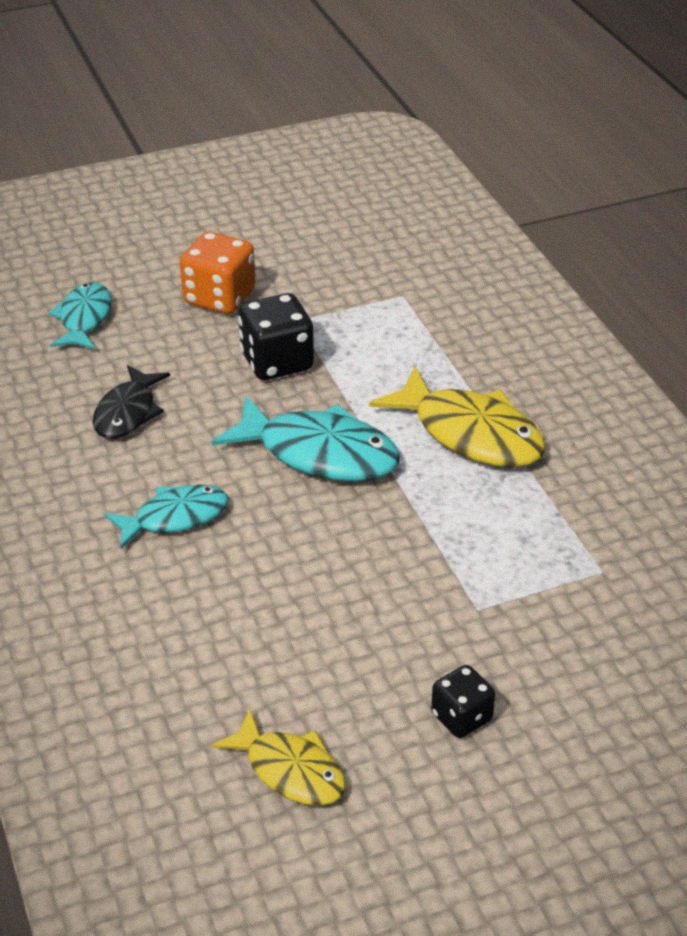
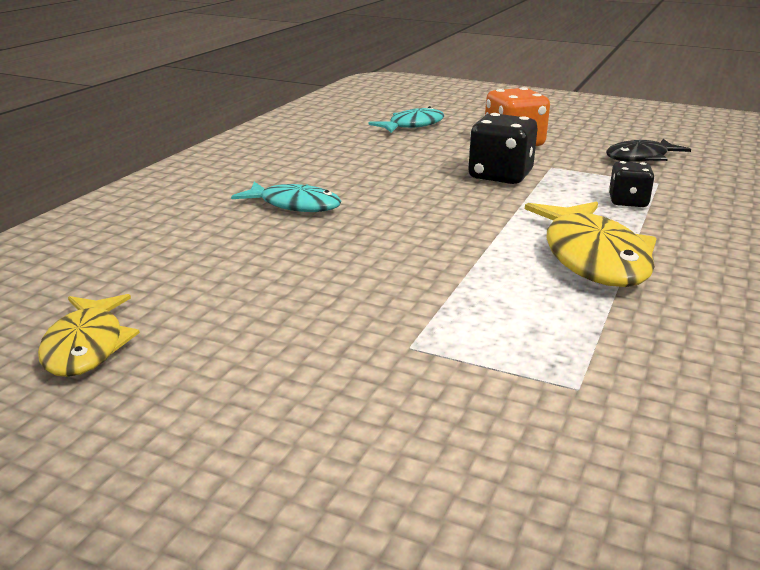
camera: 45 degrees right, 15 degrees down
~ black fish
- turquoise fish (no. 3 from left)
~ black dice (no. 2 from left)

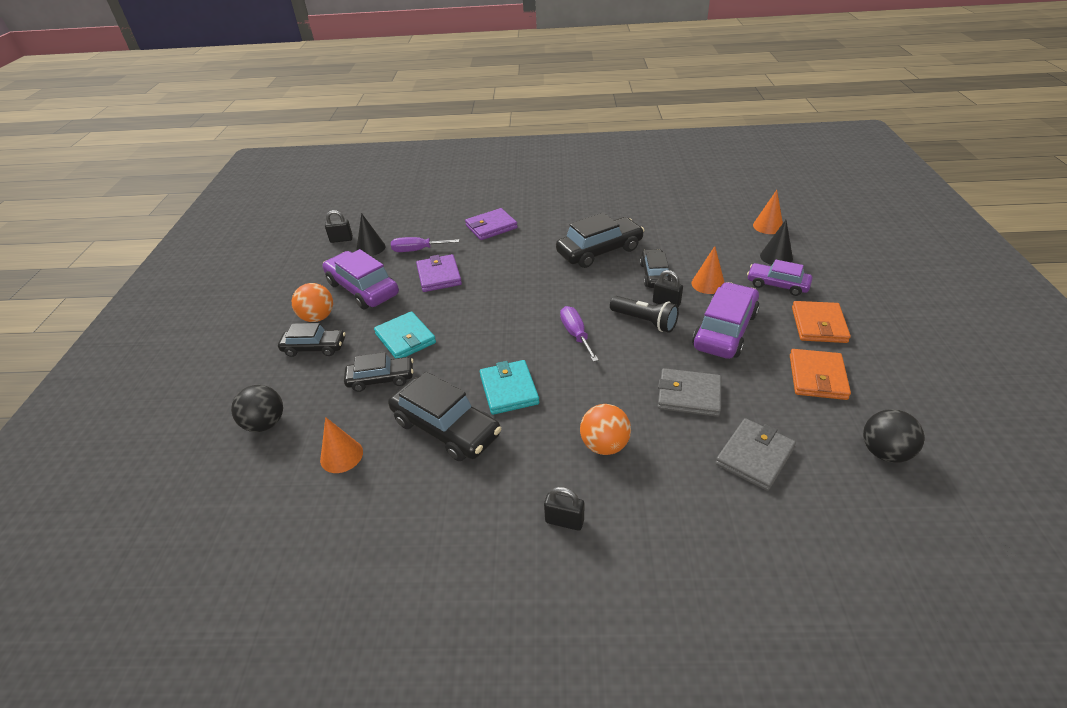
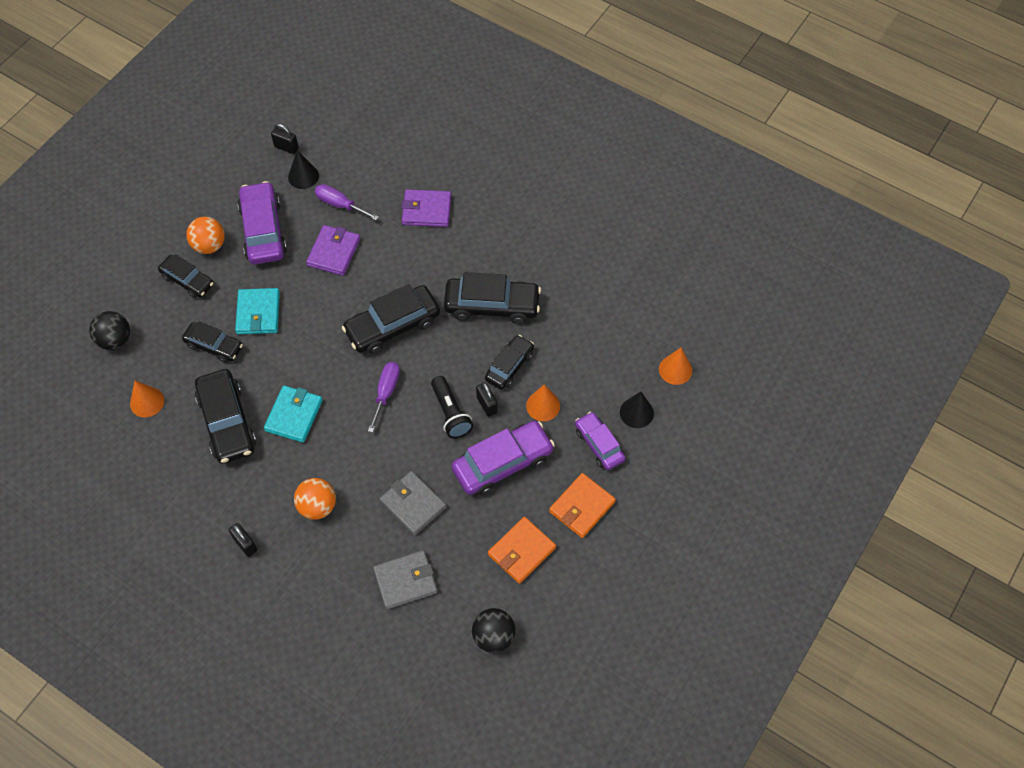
camera: 30 degrees right, 20 degrees up
+ black car (no. 4 from left)

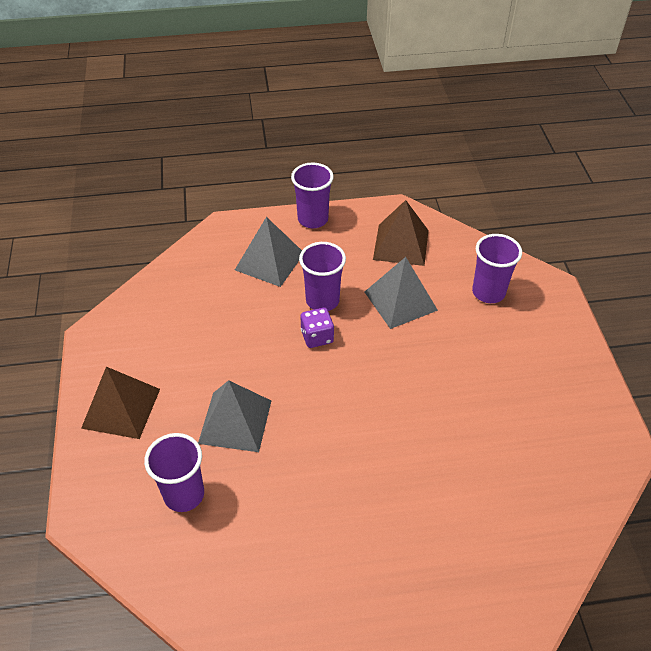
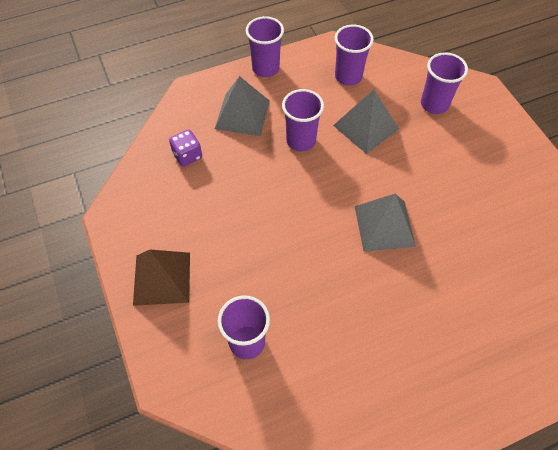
camera: 15 degrees left, 10 degrees up
~ grey pyramid (no. 1 from left in the first image) to grey pyramid (no. 3 from left)
~ purple dice
~ brown pyramid (no. 2 from left) to purple cup (no. 4 from left)

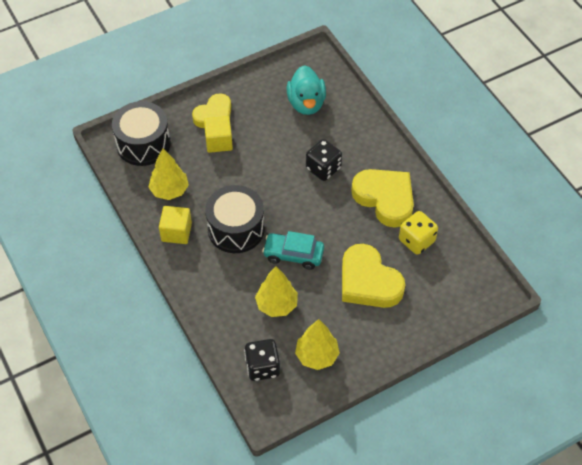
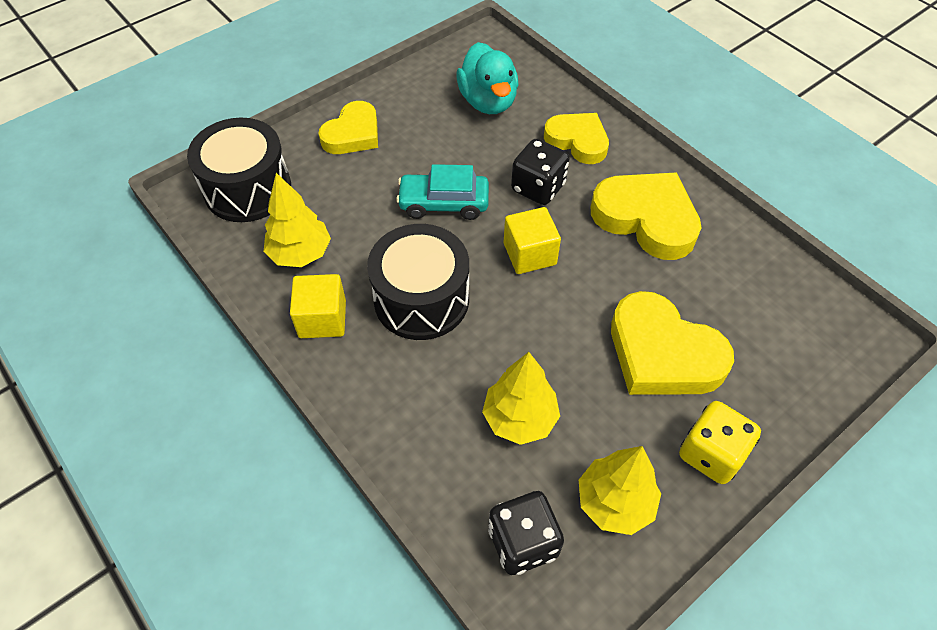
camera: 10 degrees left, 0 degrees up
~ yellow cube (no. 2 from left)
~ turquoise car
~ yellow dice
+ yellow heart (no. 2 from left)

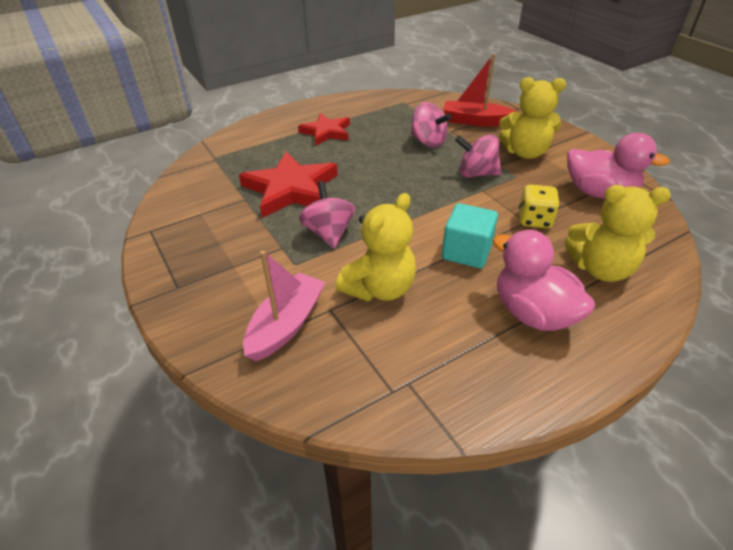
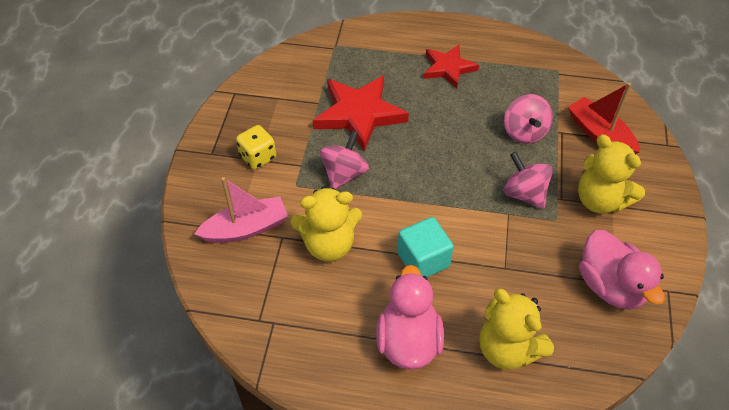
camera: 40 degrees right, 10 degrees up
~ yellow dice

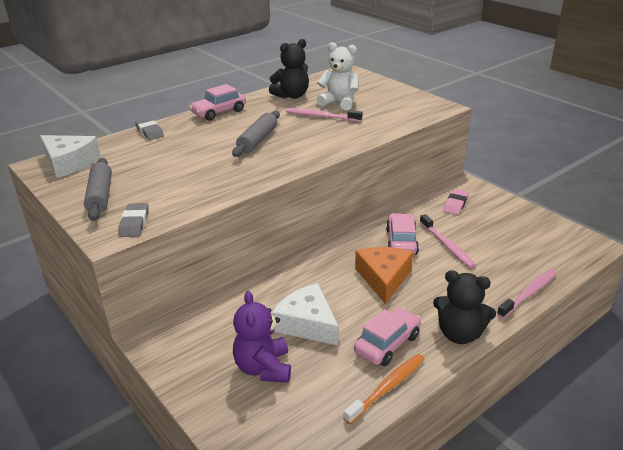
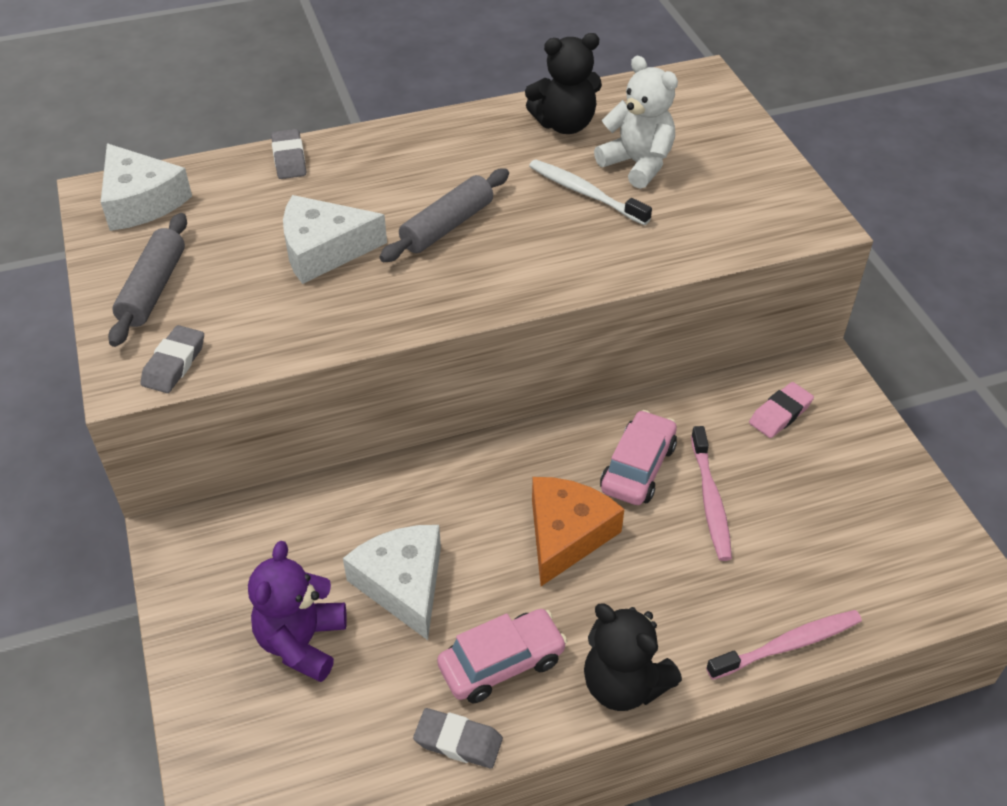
camera: 20 degrees right, 15 degrees up
- pink car (no. 1 from left)
~ pink toothbrush (no. 1 from left) to white toothbrush
~ orange toothbrush to grey eraser (no. 3 from left)
+ white cheese (no. 2 from left)

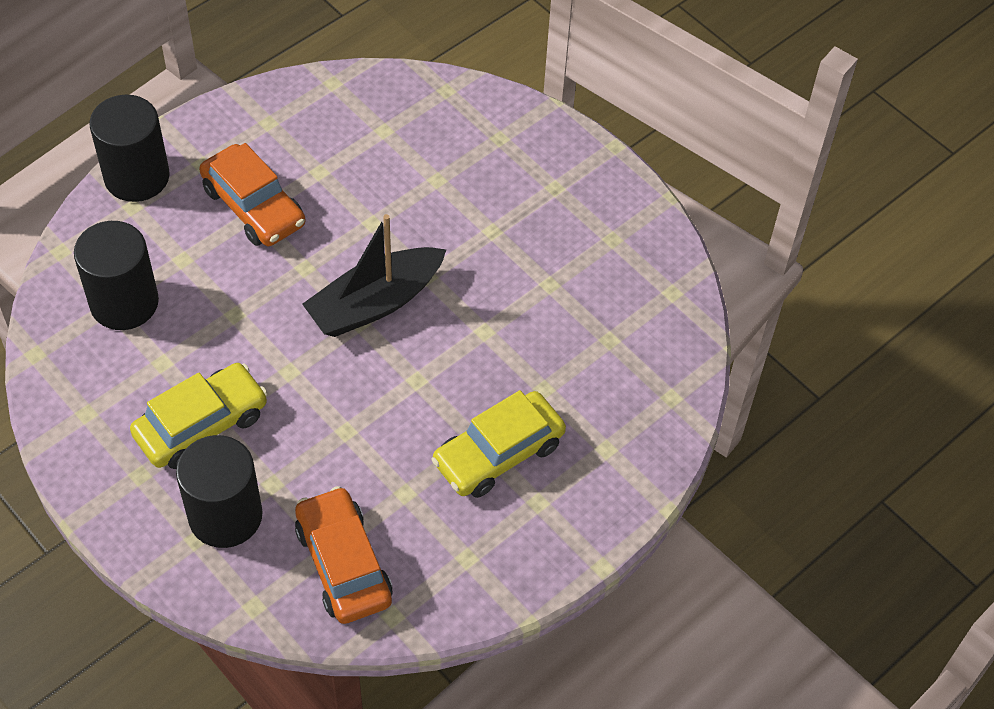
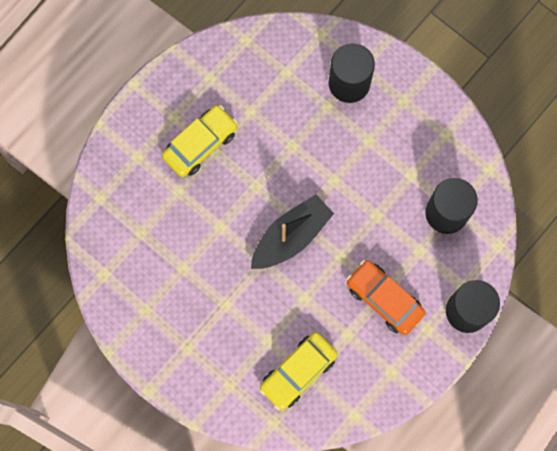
camera: 175 degrees right, 20 degrees up
~ yellow car (no. 1 from left in the first image) to yellow car (no. 2 from left)
- orange car (no. 2 from left)

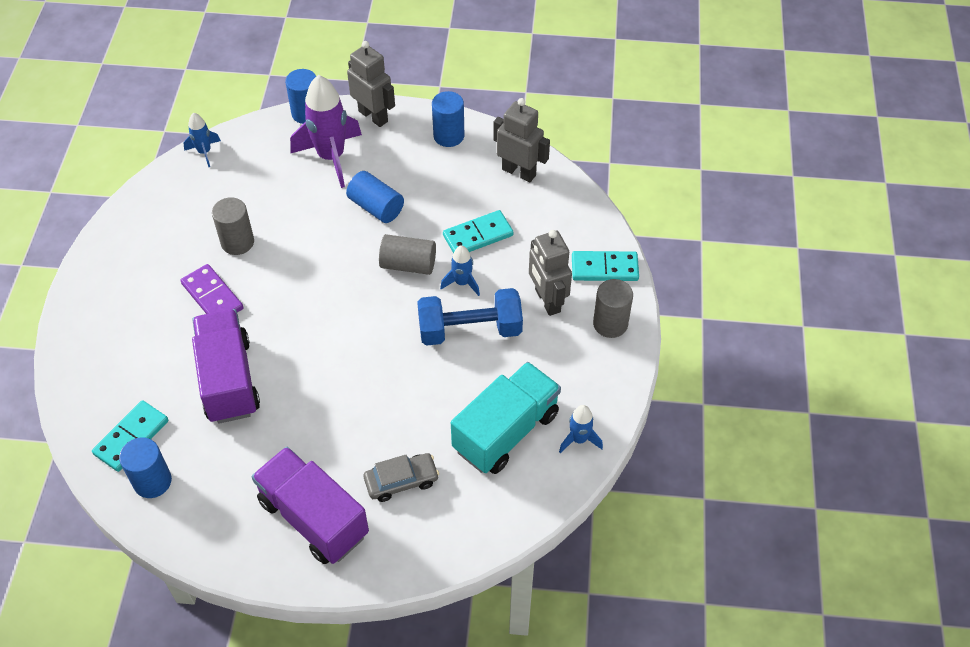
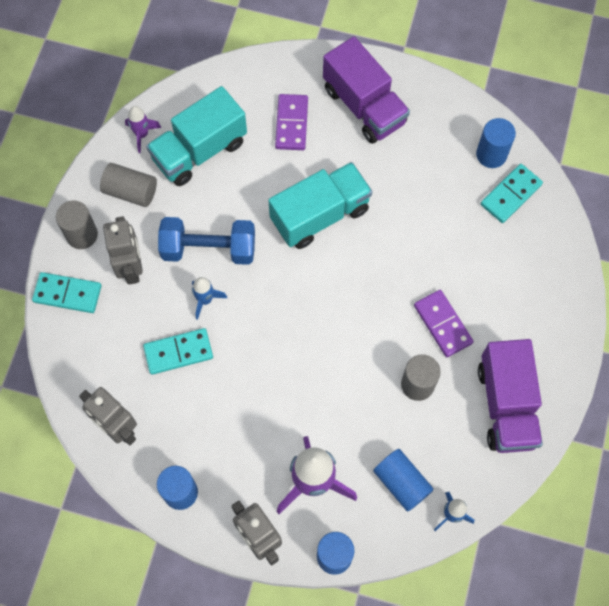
camera: 170 degrees left, 15 degrees up
~ purple truck (no. 1 from left in the first image) to purple truck (no. 2 from left)
~ blue cylinder (no. 3 from left)
~ grey car to purple domino (no. 1 from left)
~ grey cylinder (no. 2 from left)
~ blue rocket (no. 3 from left) to purple rocket (no. 1 from left)
+ turquoise truck (no. 2 from left)

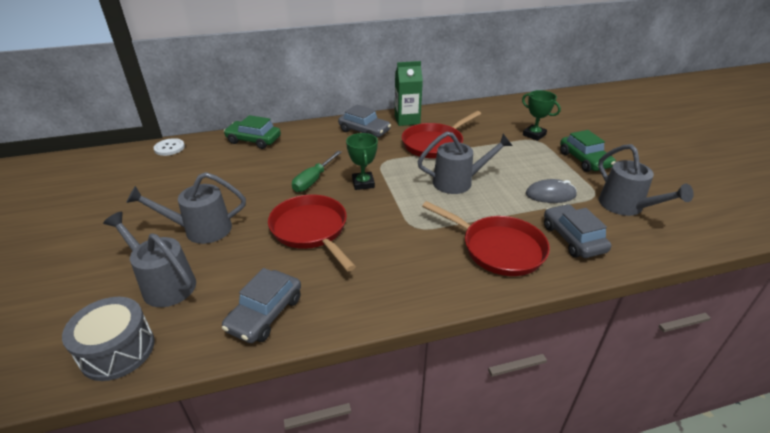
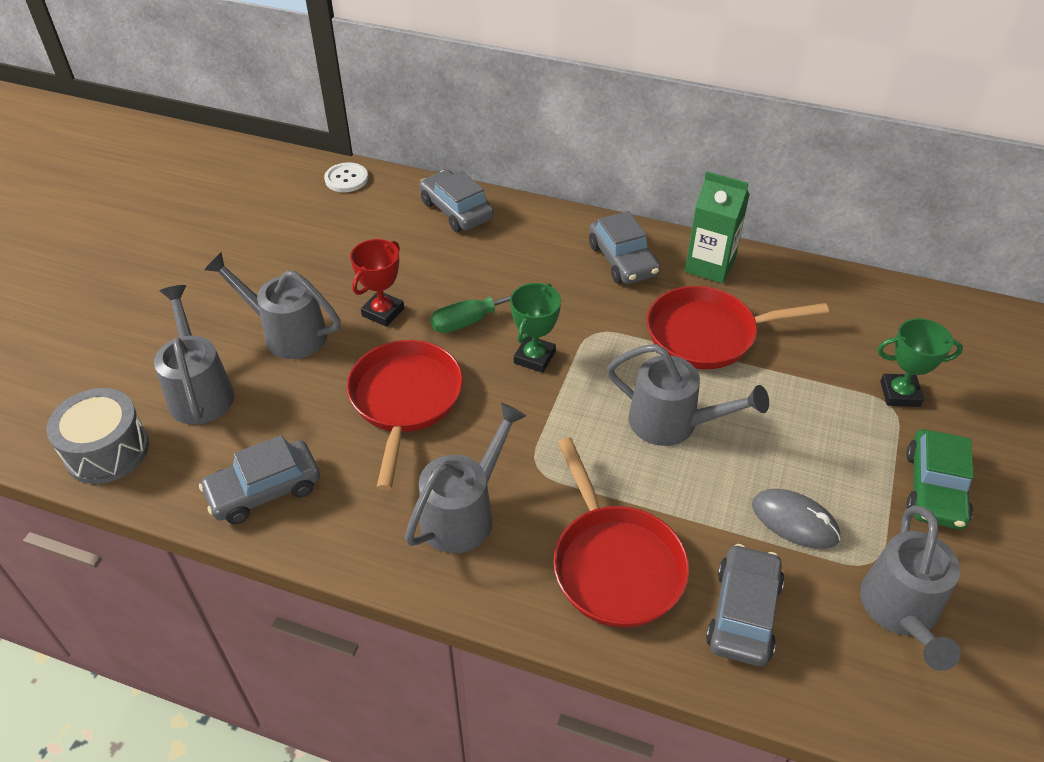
camera: 35 degrees right, 10 degrees up
~ green car (no. 1 from left) to grey car (no. 2 from left)
~ green trophy (no. 2 from left) 75 degrees counterclockwise
+ red trophy
+ grey watering can (no. 3 from left)

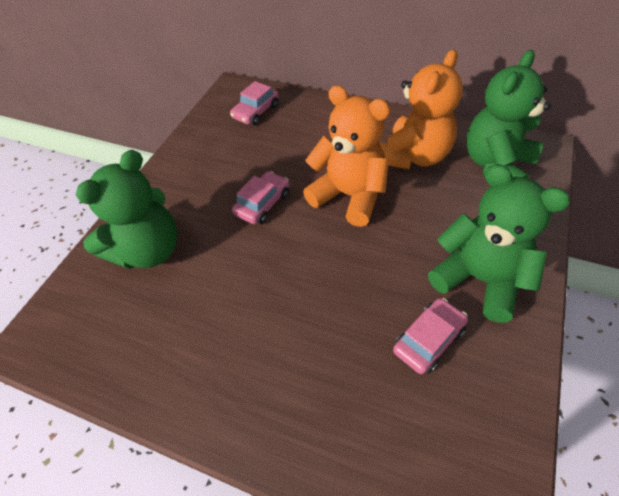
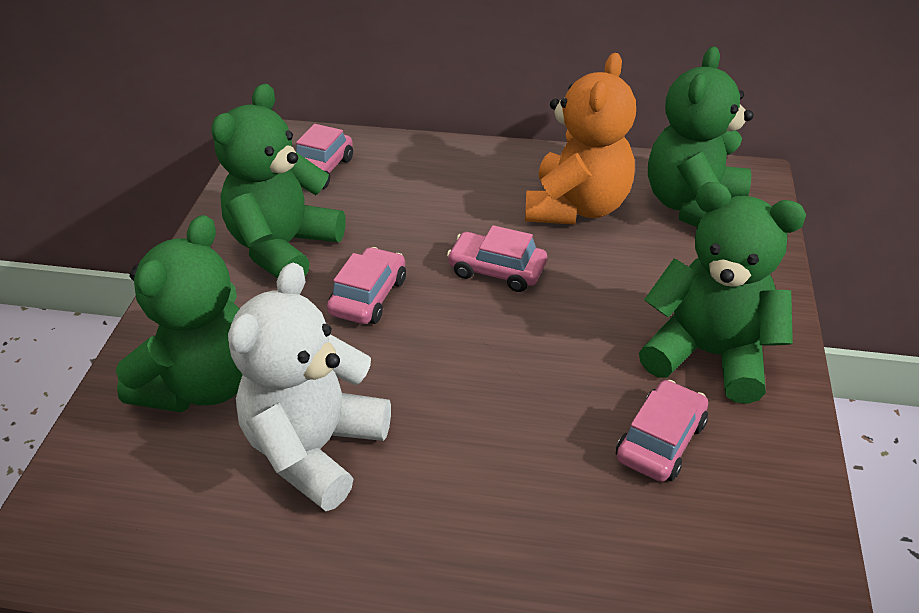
camera: 15 degrees left, 10 degrees down
~ orange teddy bear (no. 1 from left) to pink car (no. 3 from left)
+ green teddy bear (no. 2 from left)
+ white teddy bear

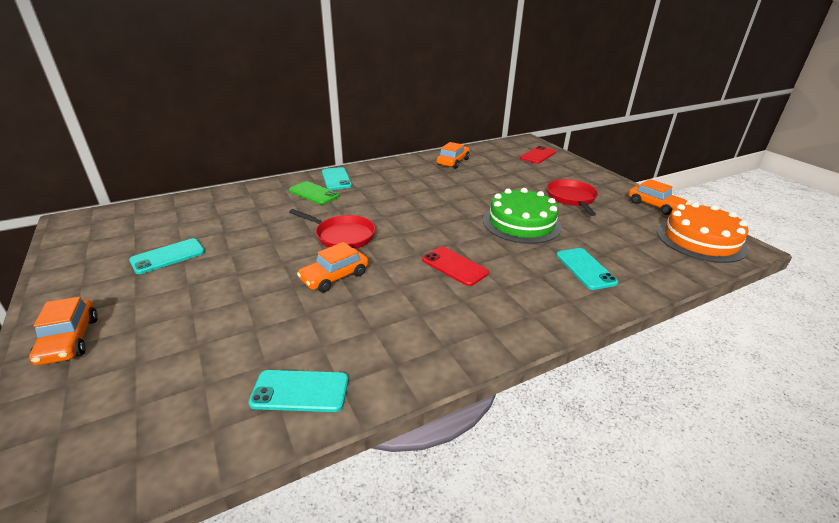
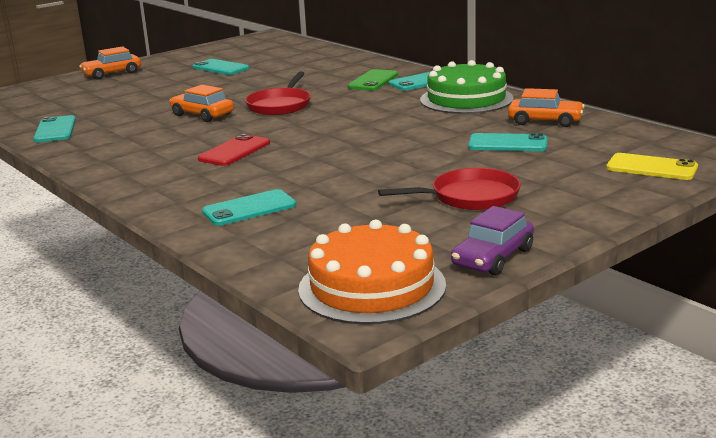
camera: 80 degrees right, 10 degrees down
~ green cake
~ red phone (no. 2 from left) to yellow phone
~ orange car (no. 4 from left) to purple car
+ turquoise phone (no. 5 from left)

